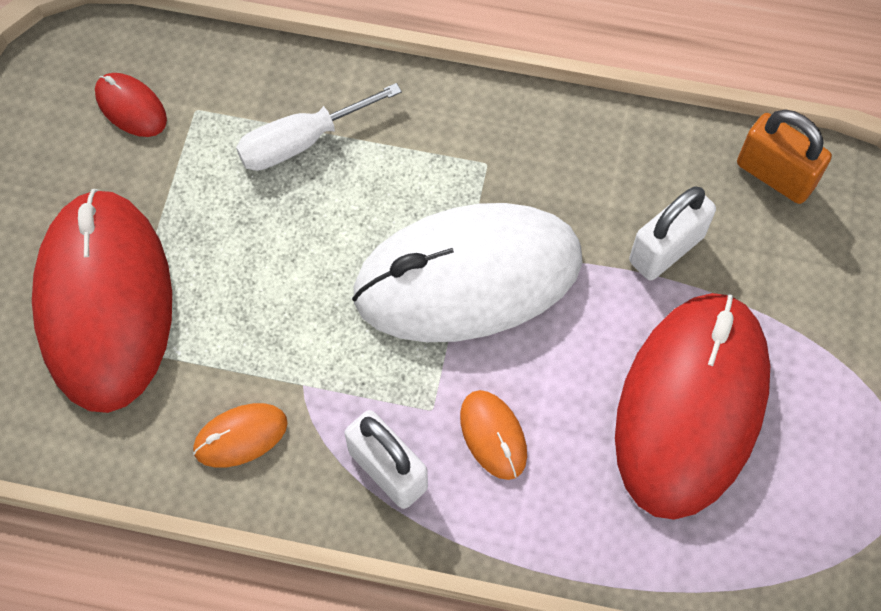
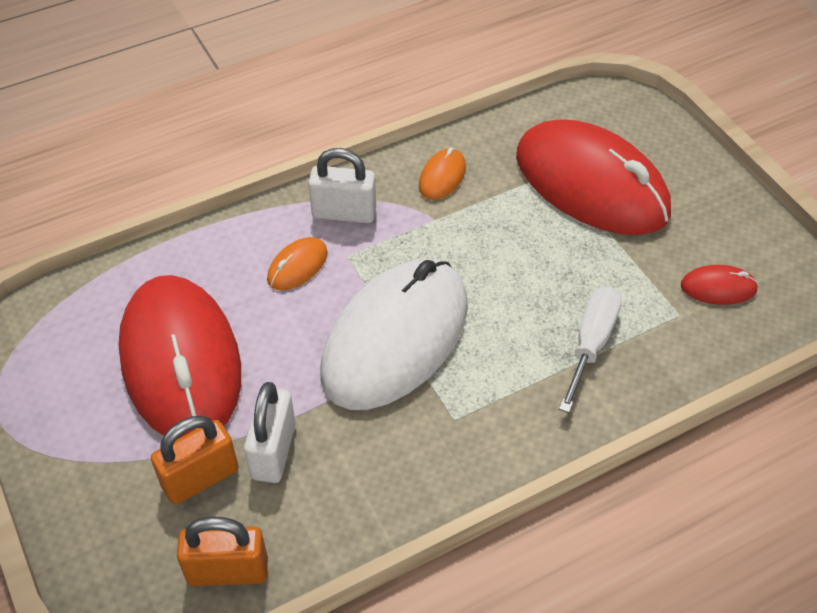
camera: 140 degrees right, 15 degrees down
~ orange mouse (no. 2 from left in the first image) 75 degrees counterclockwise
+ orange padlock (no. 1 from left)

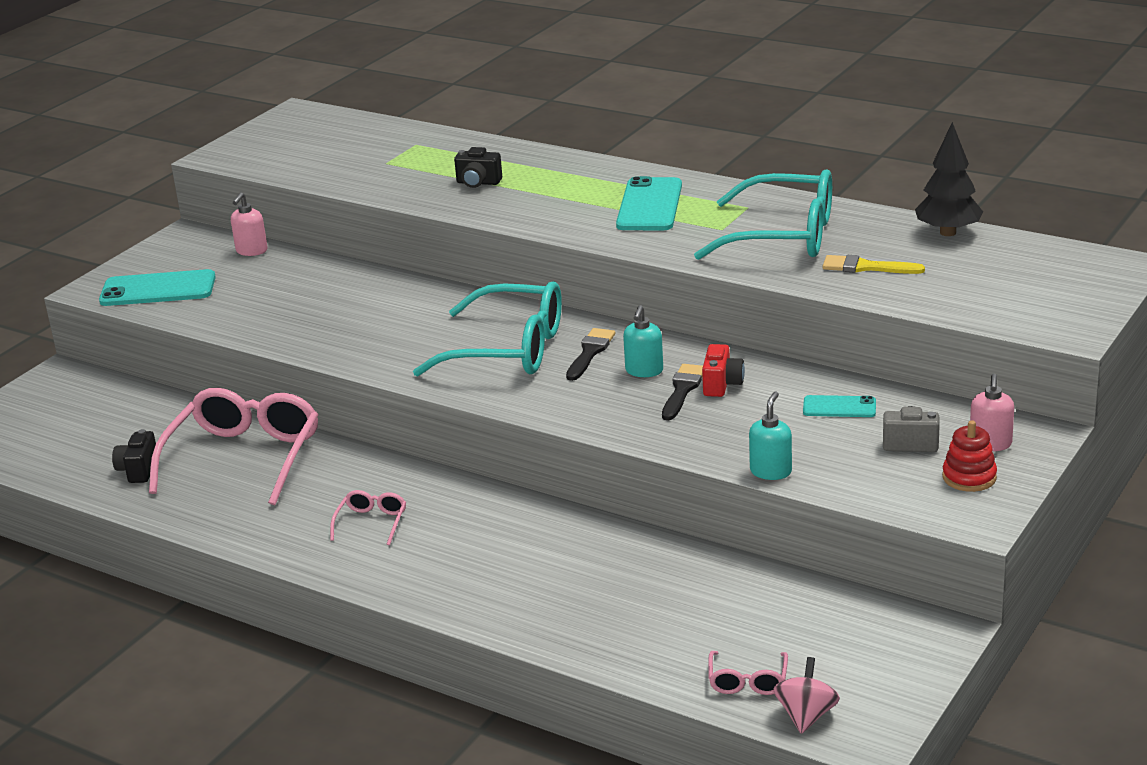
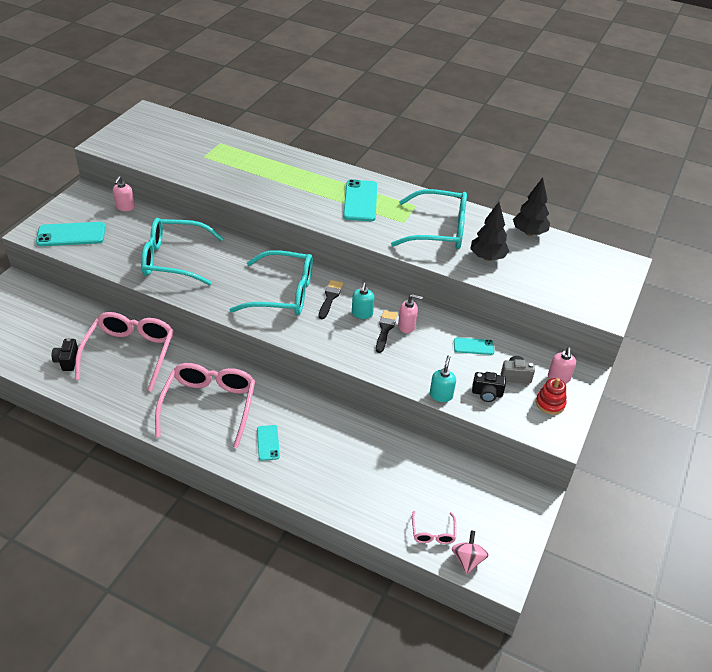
camera: 10 degrees left, 15 degrees up
~ pink glasses (no. 2 from left) x2.29
~ black camera (no. 2 from left)
~ red camera to pink soap dispenser (no. 2 from left)
~ yellow brush to black tree (no. 1 from left)
+ turquoise glasses (no. 1 from left)
+ turquoise phone (no. 2 from left)

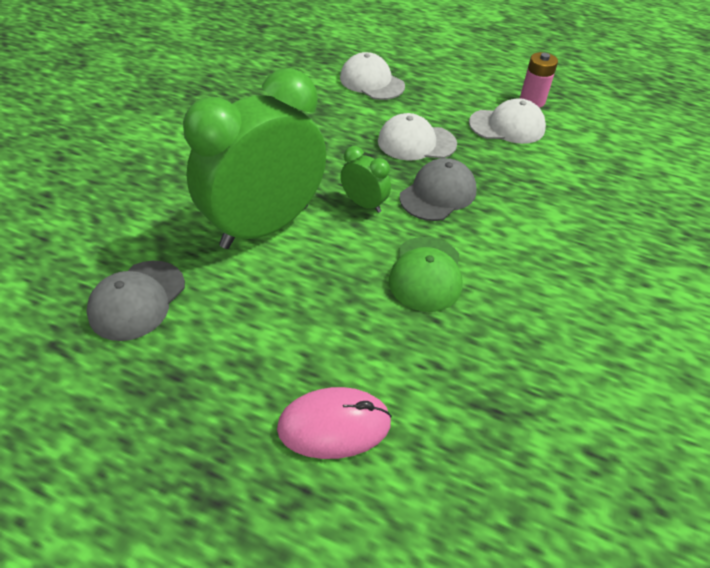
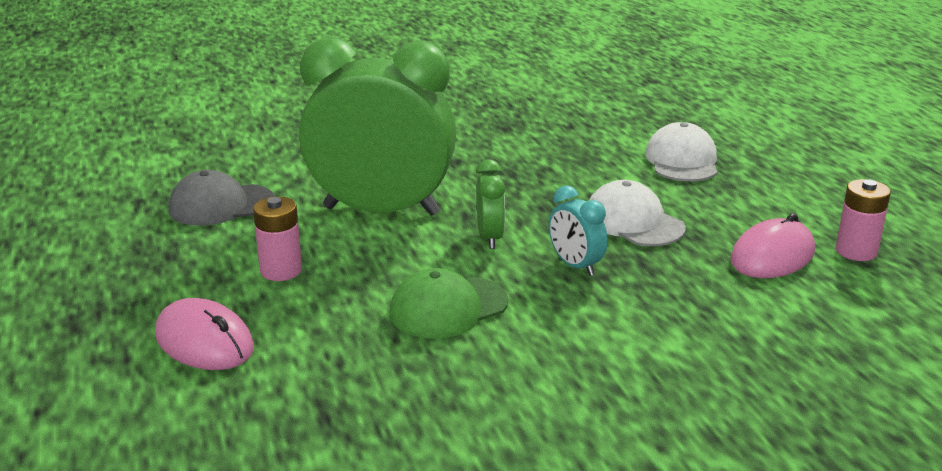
camera: 50 degrees right, 20 degrees down
~ grey cap (no. 2 from left) to turquoise clock
~ white cap (no. 3 from left) to pink mouse (no. 2 from left)
+ pink battery (no. 1 from left)

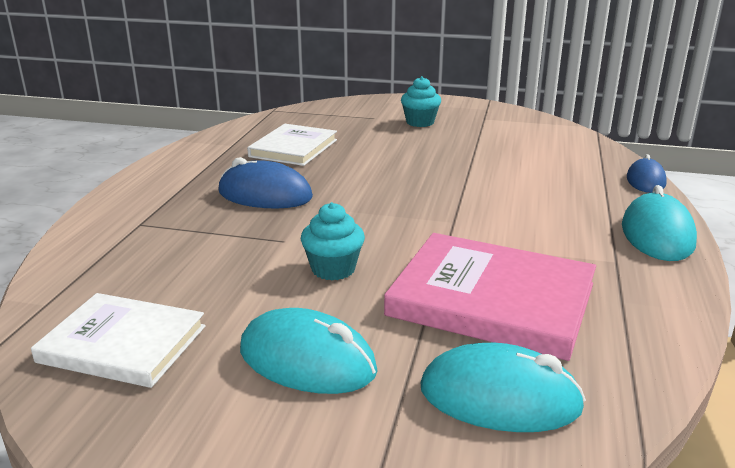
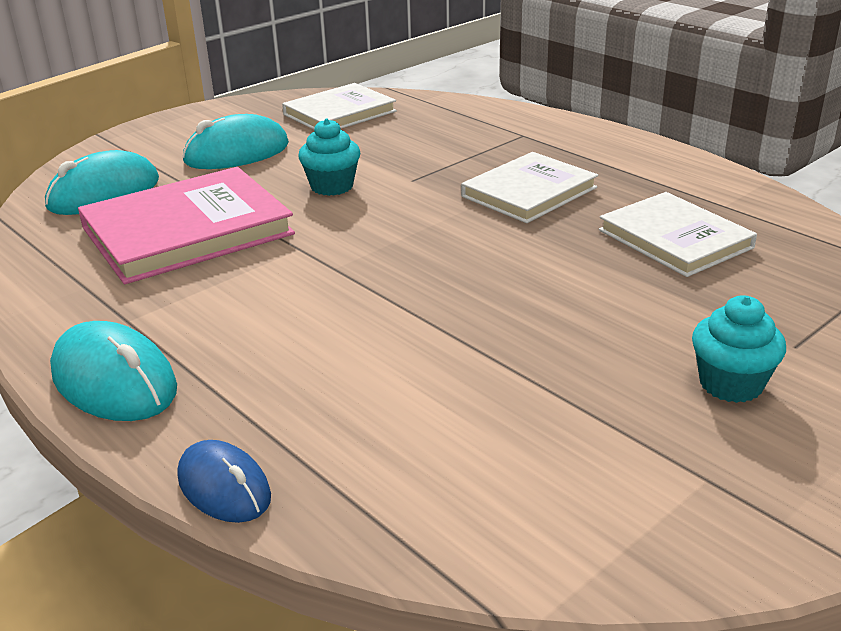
camera: 125 degrees right, 5 degrees up
~ blue mouse (no. 1 from left) to white book (no. 2 from left)

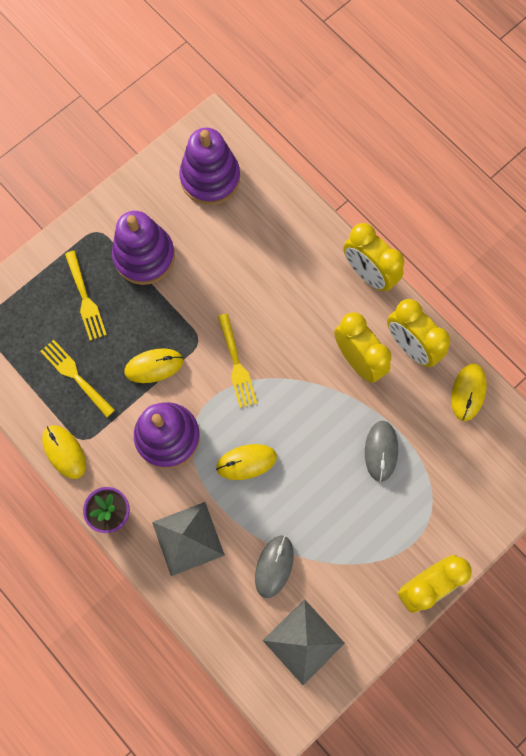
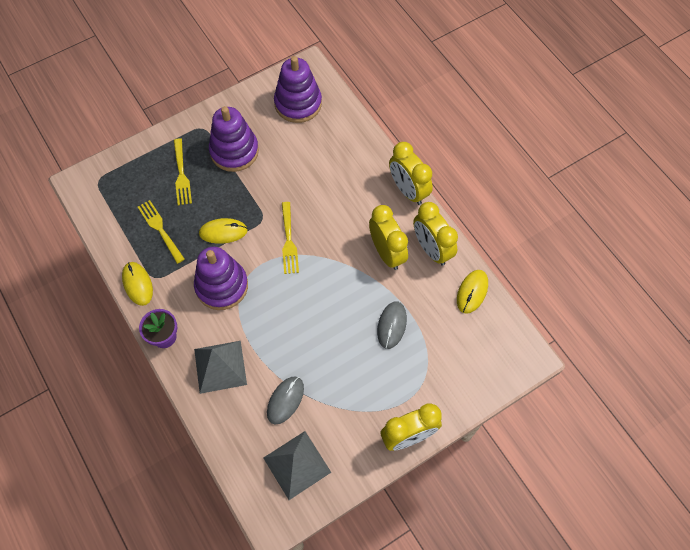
camera: 10 degrees right, 10 degrees down
- yellow mouse (no. 3 from left)

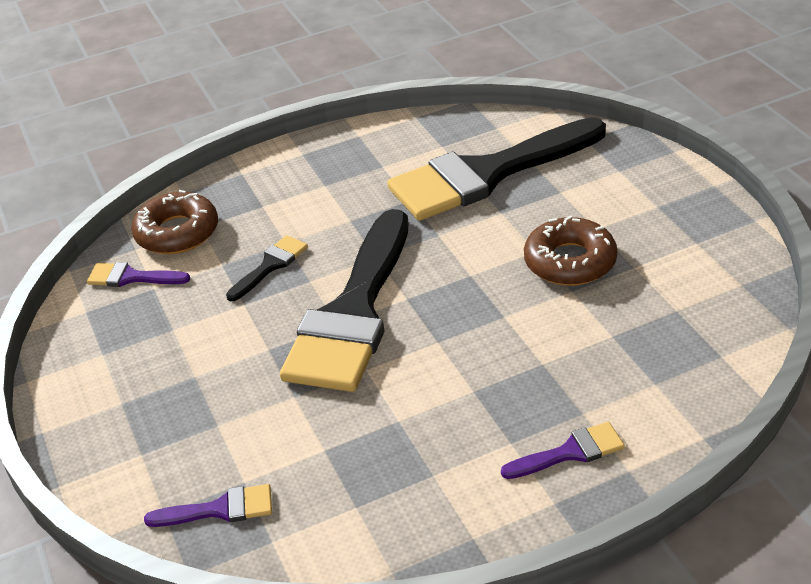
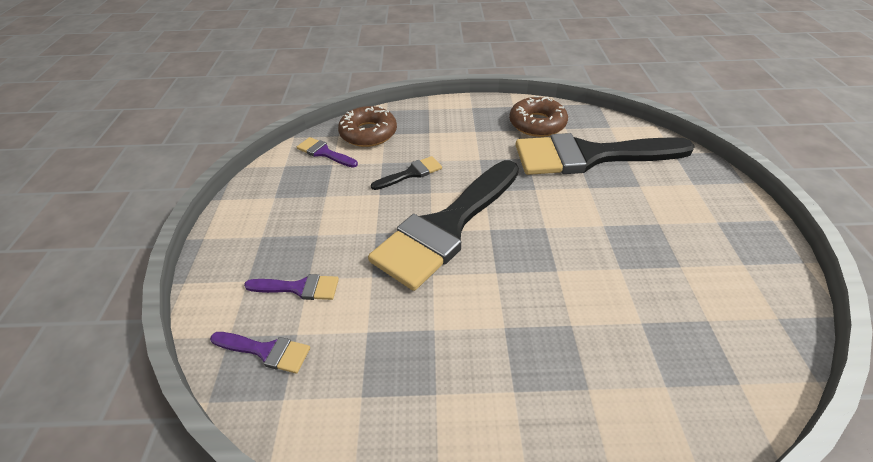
camera: 20 degrees right, 5 degrees up
~ purple brush (no. 3 from left in the first image) to purple brush (no. 2 from left)
~ brown donut (no. 2 from left)

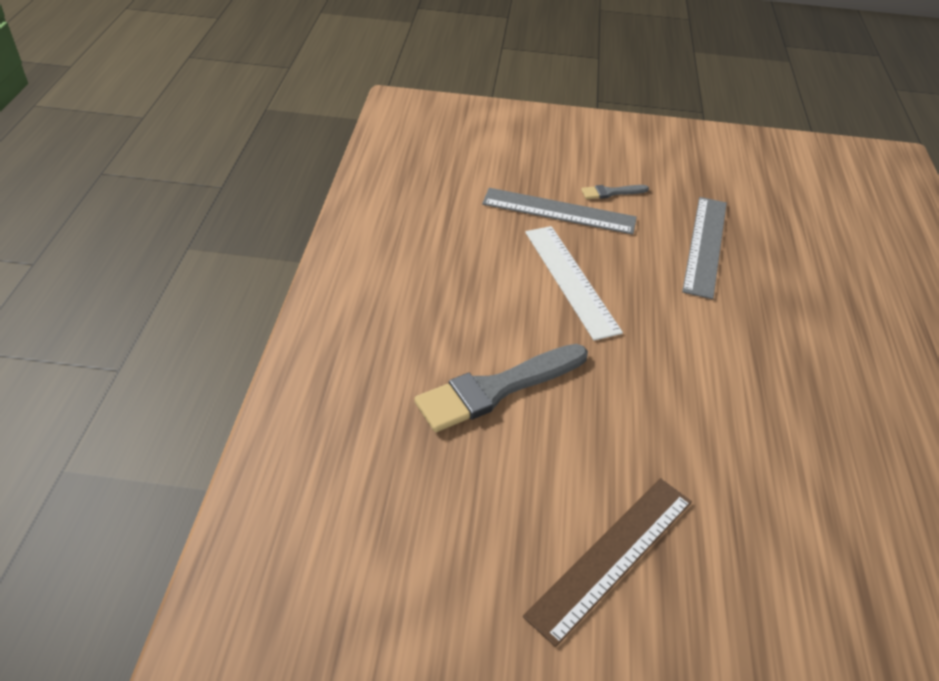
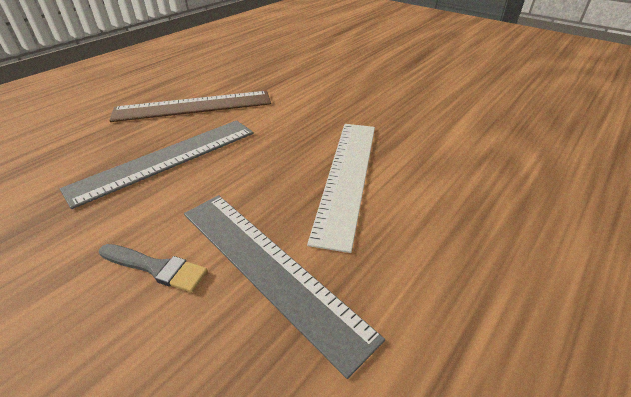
camera: 145 degrees left, 5 degrees down
- grey brush (no. 1 from left)
~ brown ruler

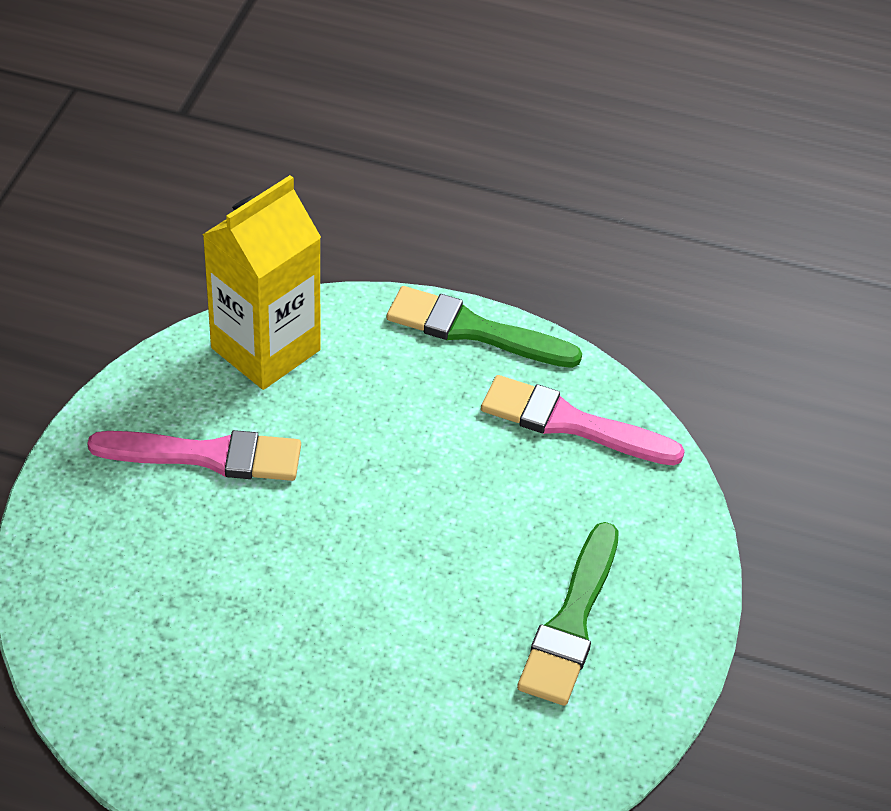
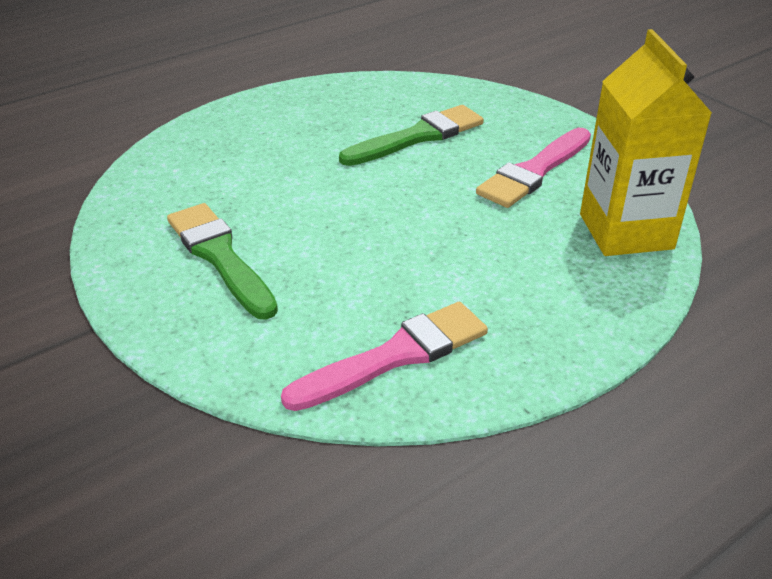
camera: 130 degrees right, 10 degrees down
~ green brush (no. 1 from left in the first image) to green brush (no. 2 from left)

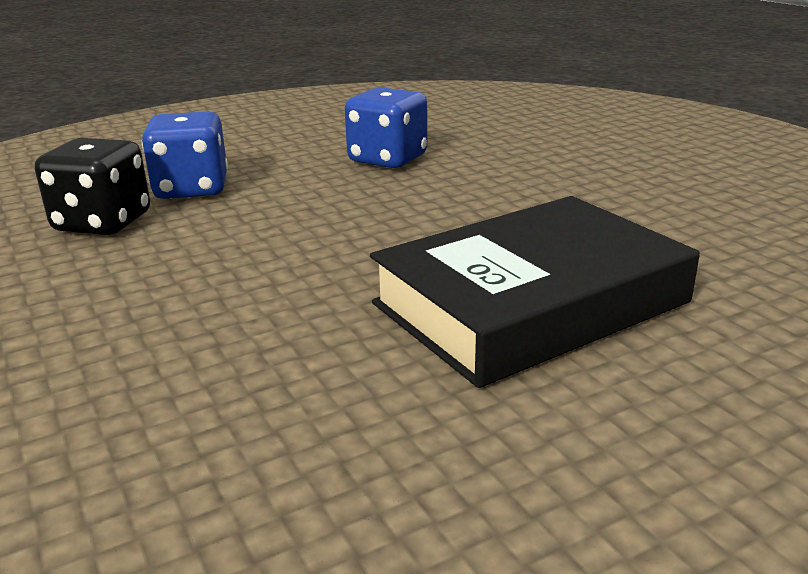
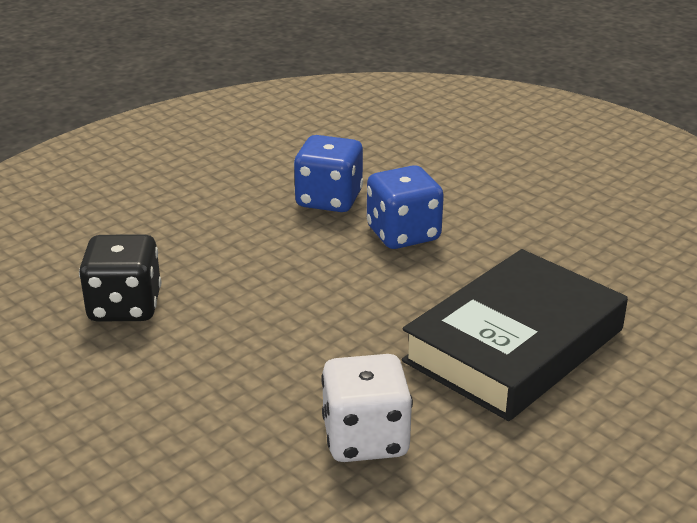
camera: 15 degrees left, 5 degrees up
~ blue dice (no. 1 from left in the first image) to blue dice (no. 2 from left)
+ white dice

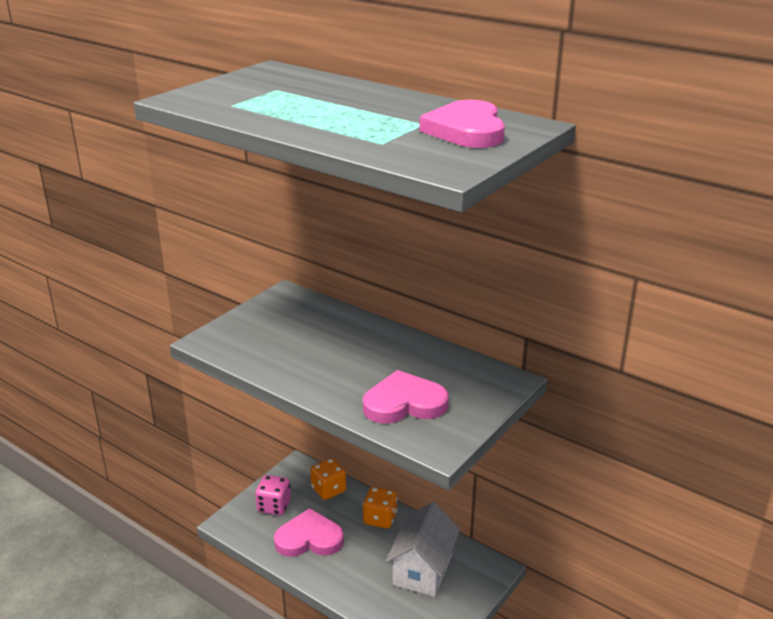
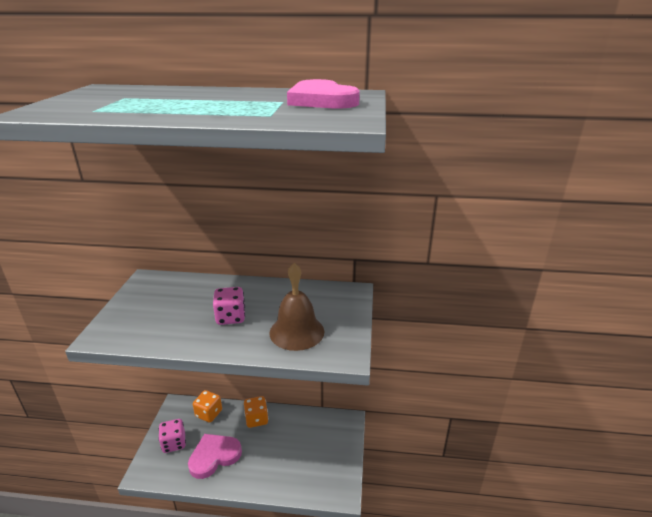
camera: 30 degrees left, 0 degrees up
~ pink heart (no. 2 from left) to brown bell
- white house
+ pink dice (no. 2 from left)

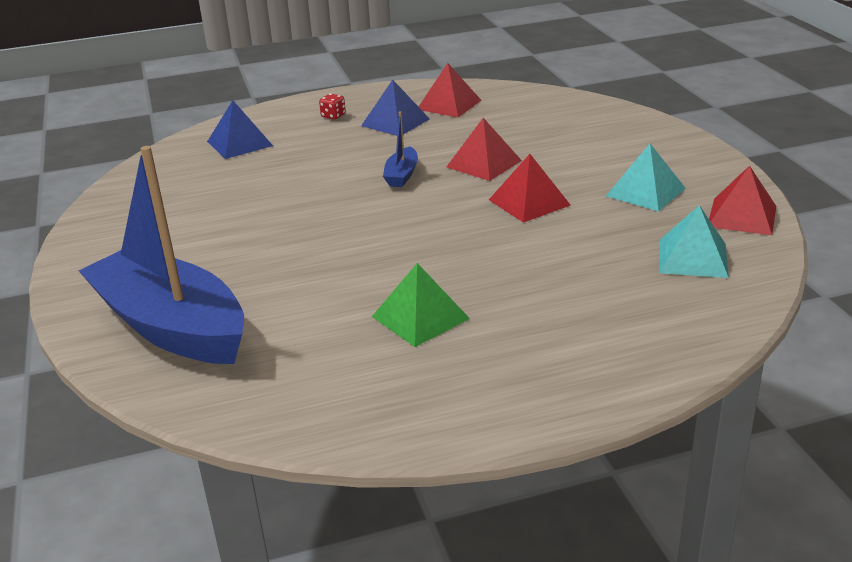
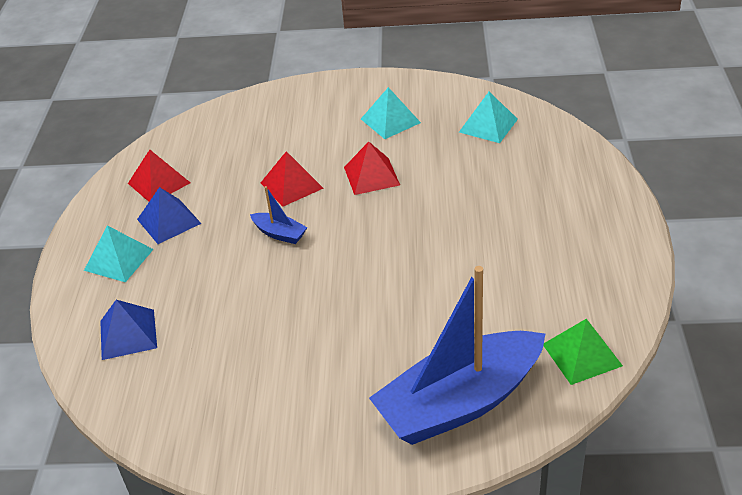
camera: 70 degrees left, 10 degrees up
~ red dice to turquoise pyramid (no. 1 from left)
~ green pyramid
- red pyramid (no. 4 from left)

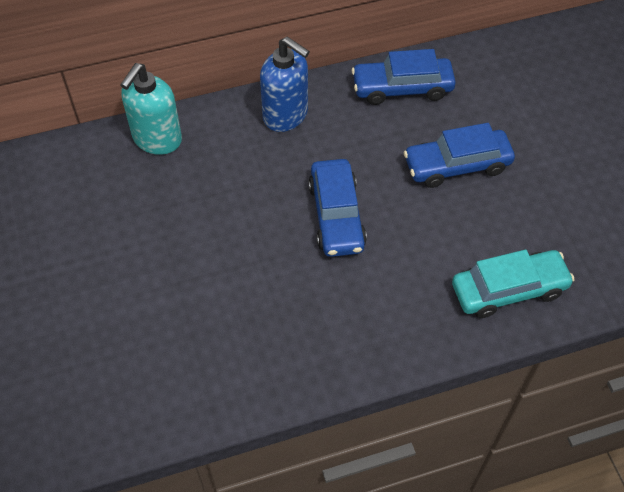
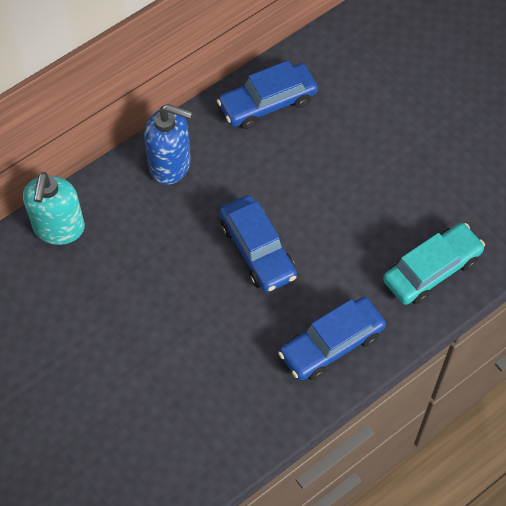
camera: 20 degrees left, 5 degrees up
~ blue car (no. 3 from left)

